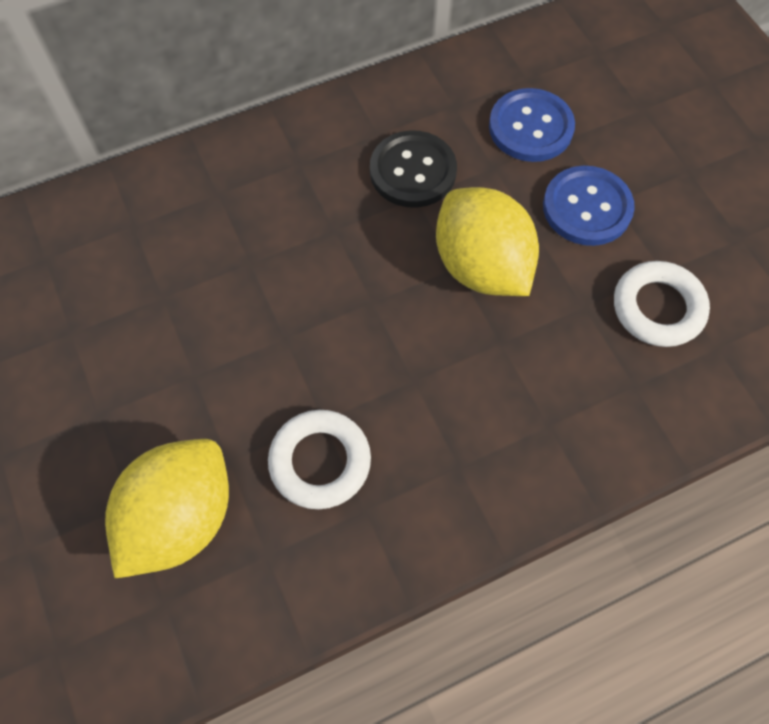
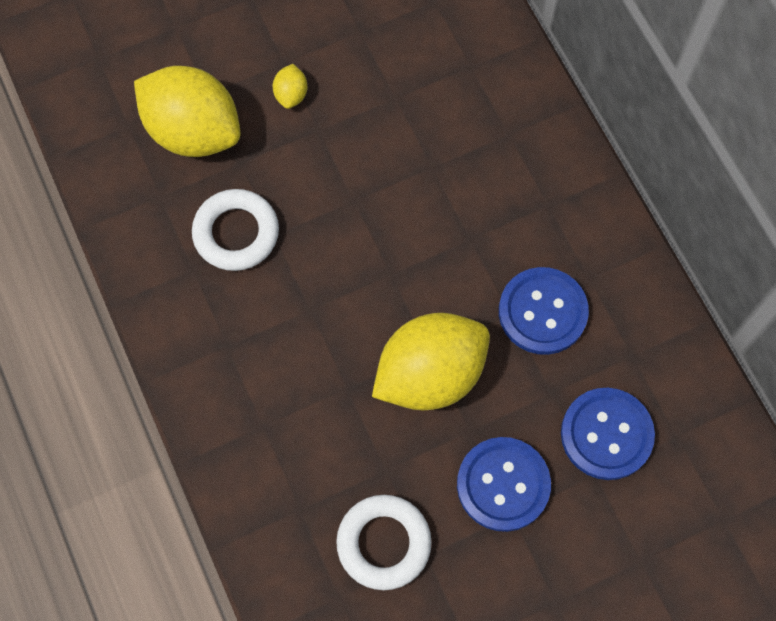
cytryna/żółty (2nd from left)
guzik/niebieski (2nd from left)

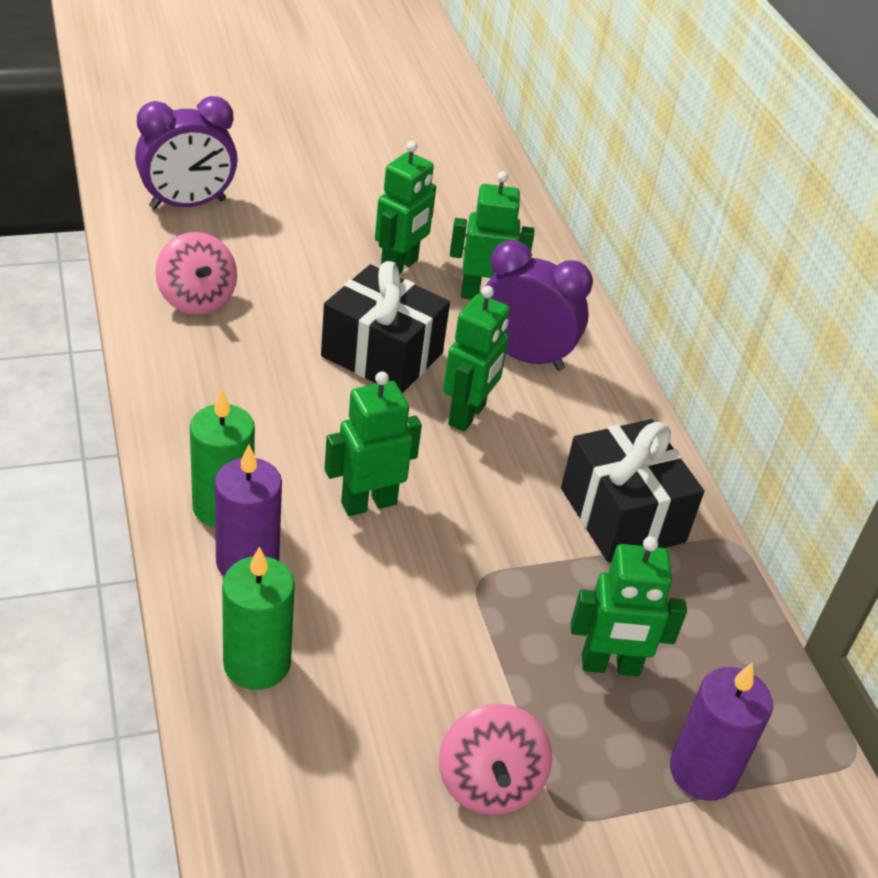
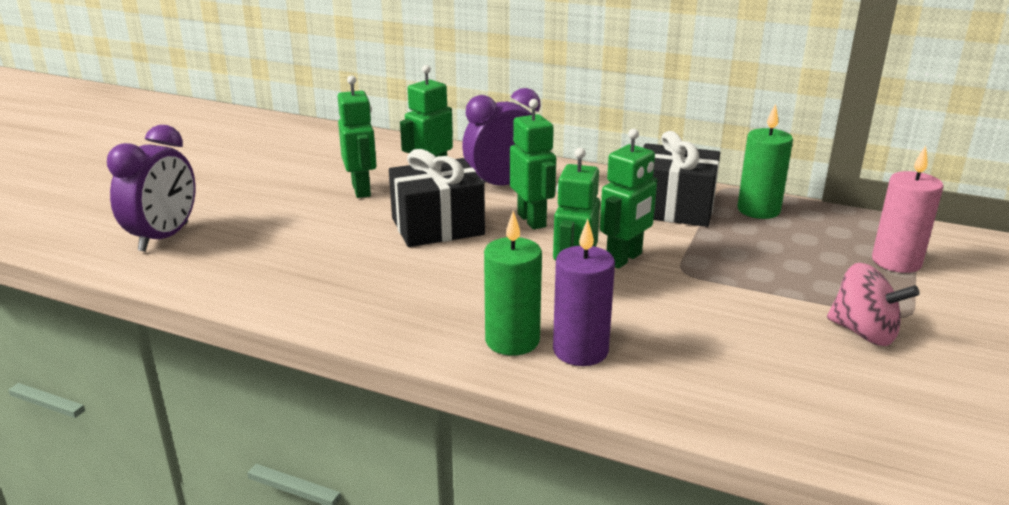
bączek/różowy (1st from left in the first image)
świeca/zielony (2nd from left)
robot/zielony (5th from left)
świeca/różowy

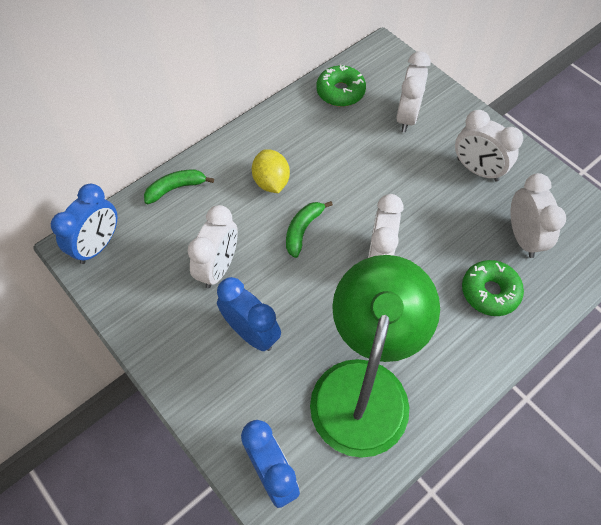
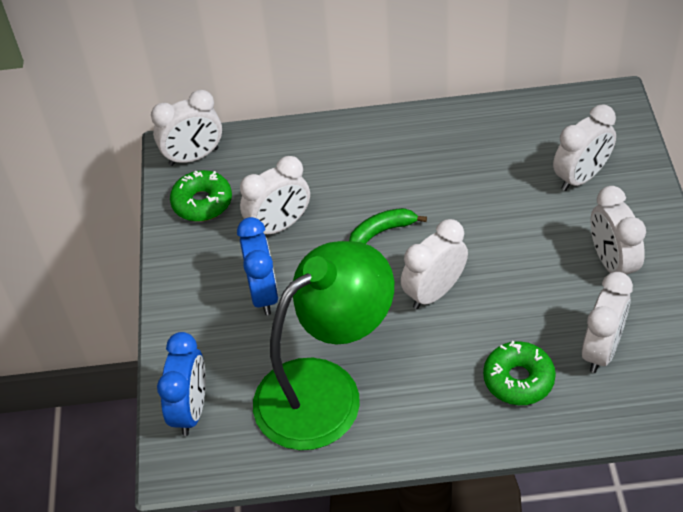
banan/zielony (1st from left in the first image)
cytryna/żółty
donut/zielony (1st from left)
budzik/biały (1st from left)

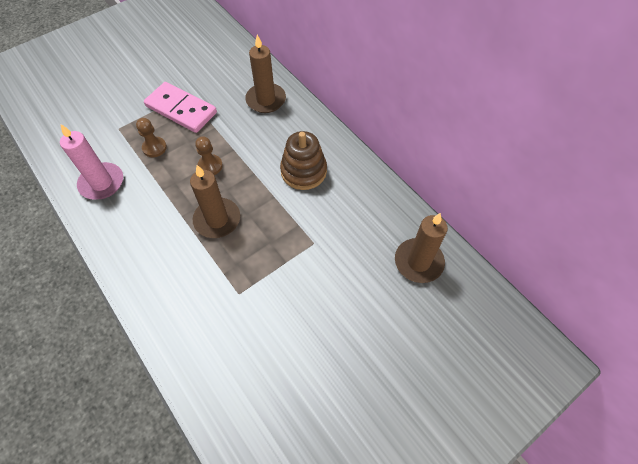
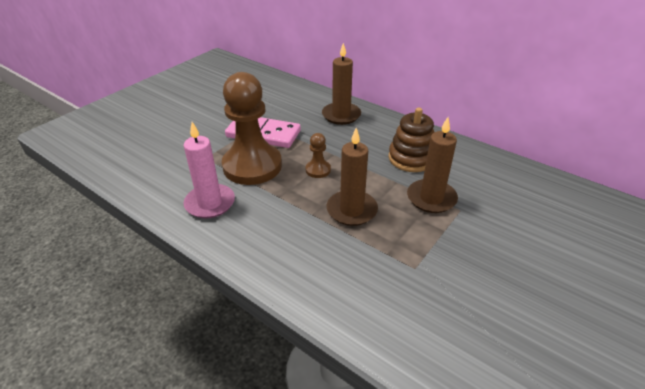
świeca/brązowy (3rd from left)
pionek/brązowy (1st from left)

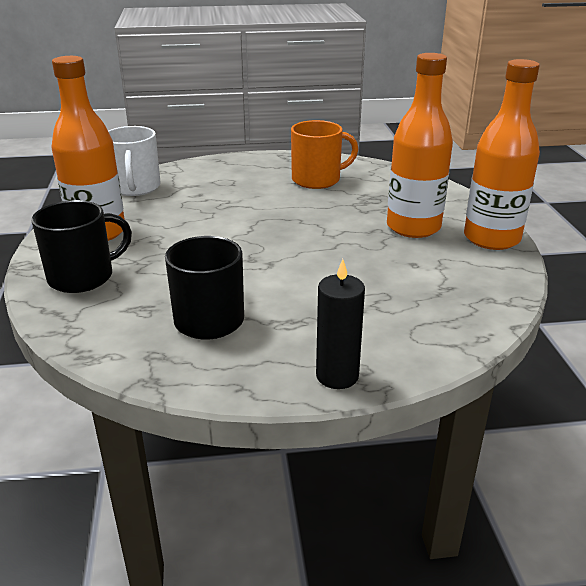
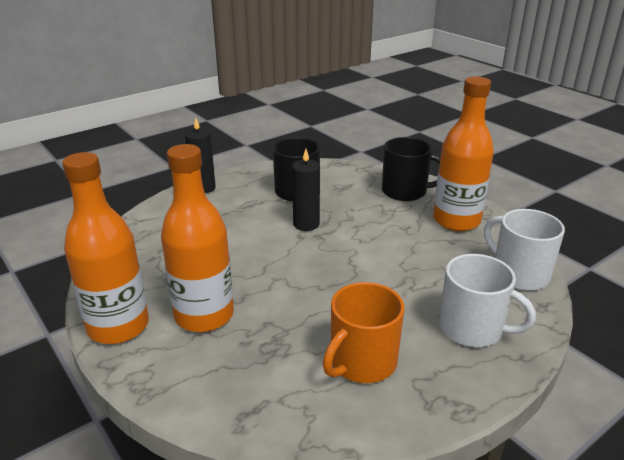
świeca/czarny (2nd from left)
kubek/biały (1st from left)
kubek/czarny (2nd from left)

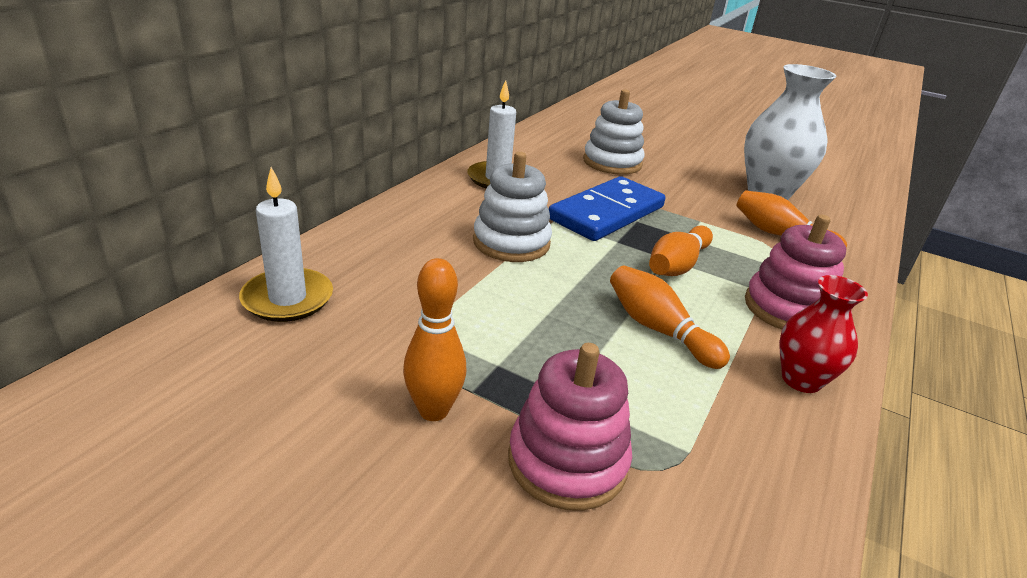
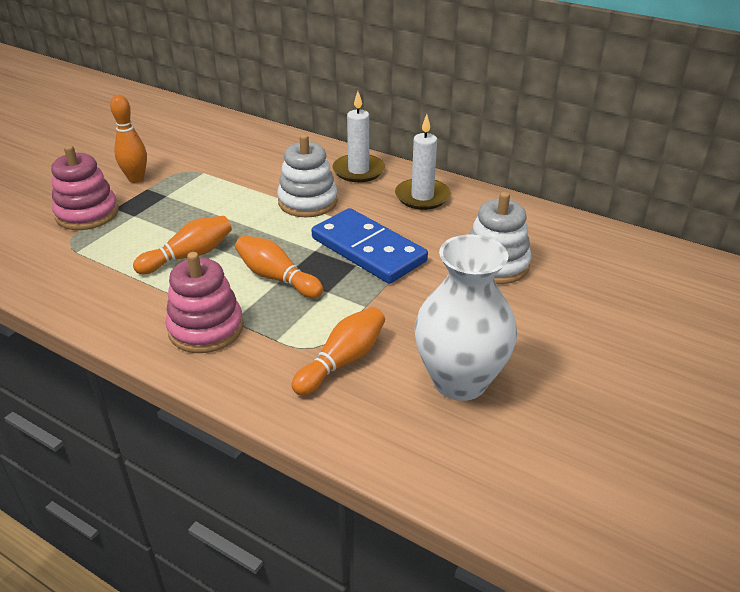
wazon/czerwony
świeca/biały (1st from left)

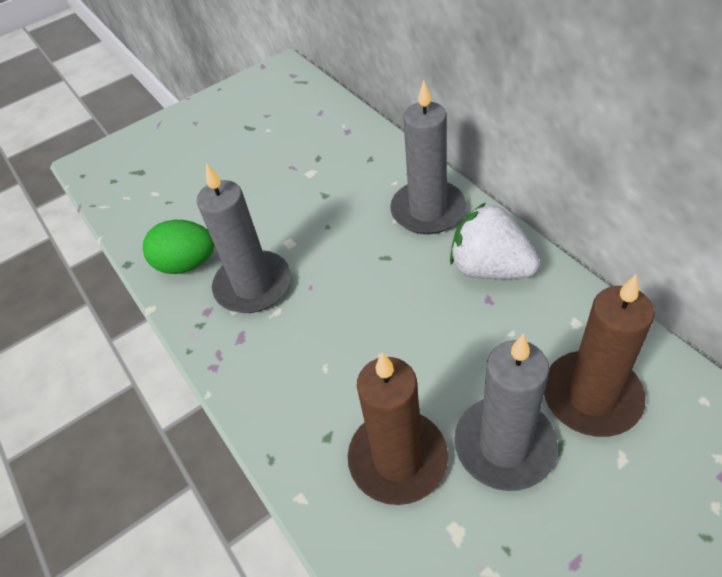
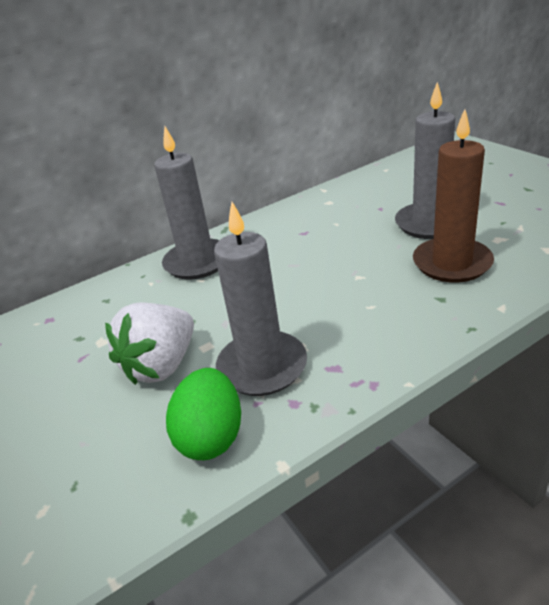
świeca/brązowy (2nd from left in the first image)
truskawka/biały

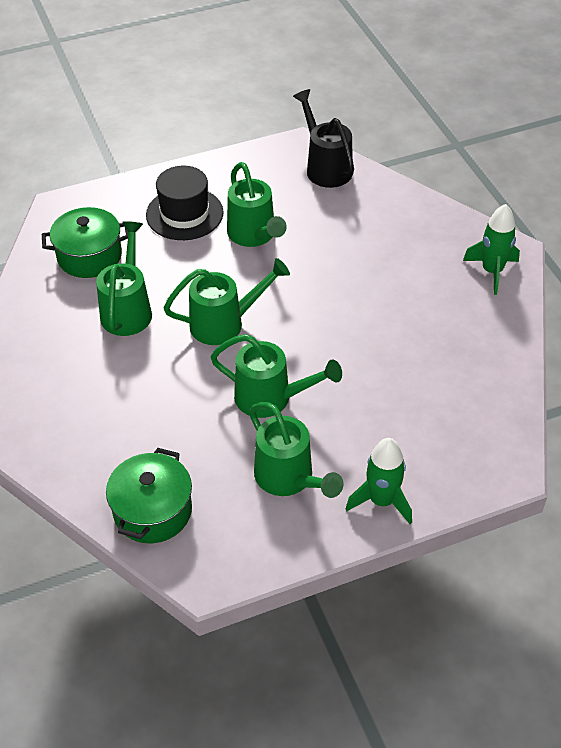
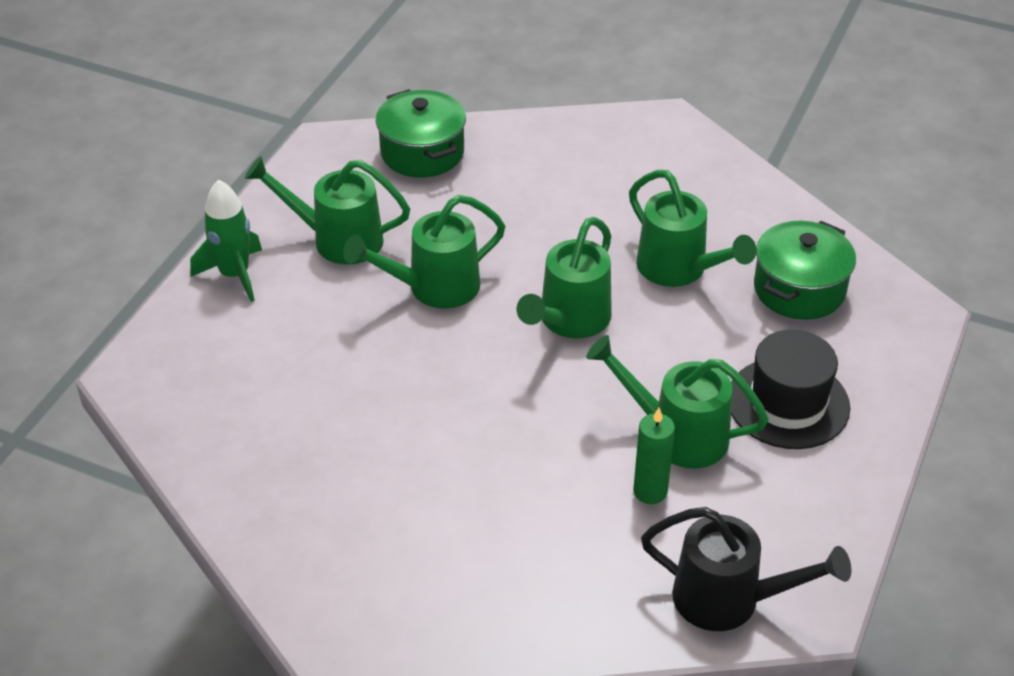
rakieta/zielony (2nd from left in the first image)
świeca/zielony

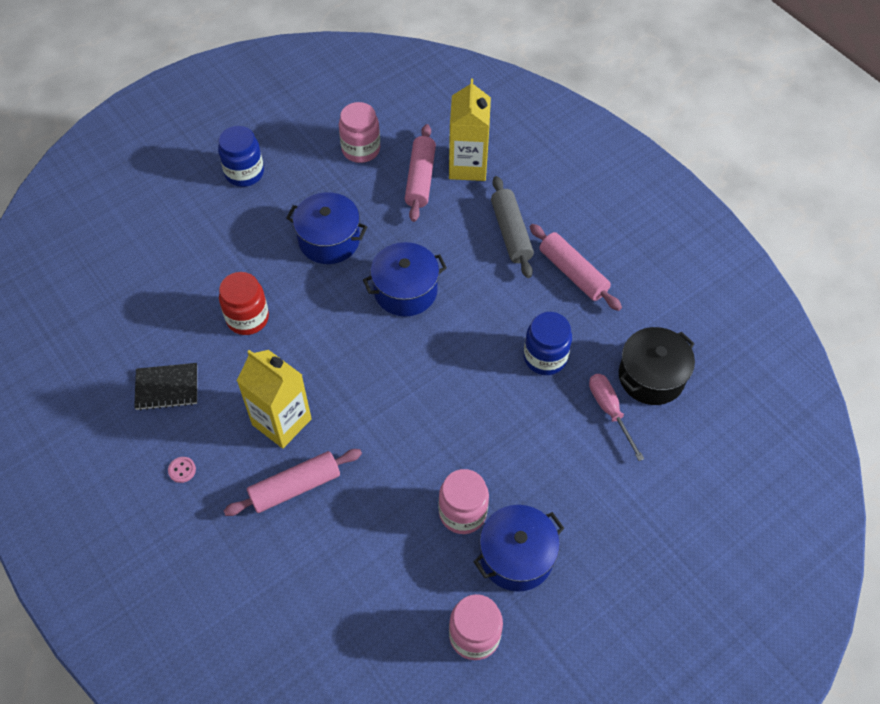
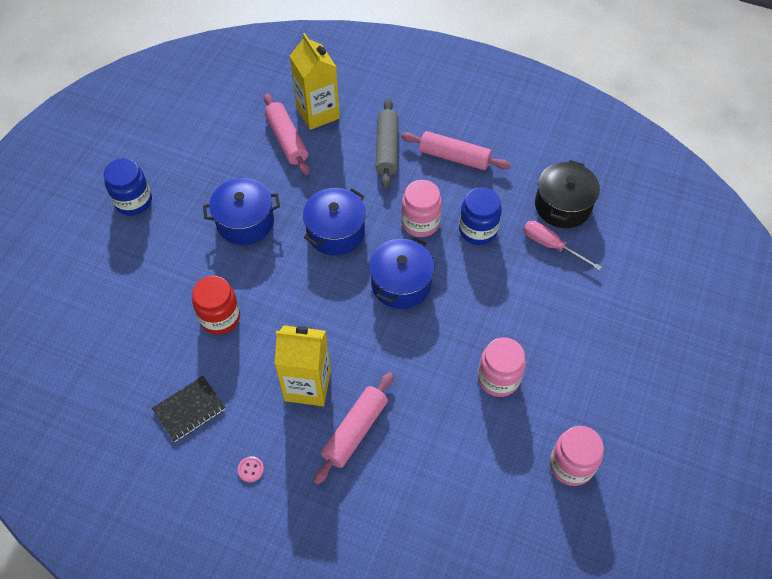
słoik/różowy (1st from left)
garnek/niebieski (3rd from left)
wałek do ciasta/szary

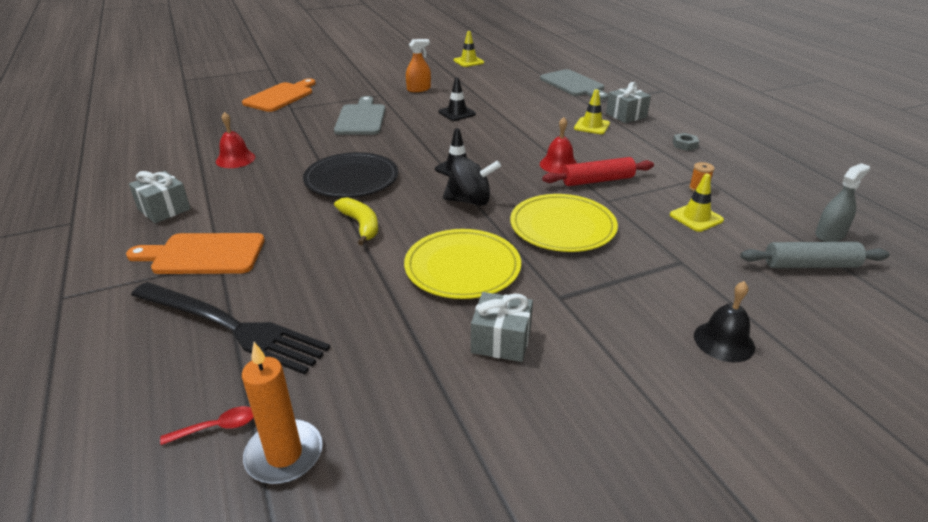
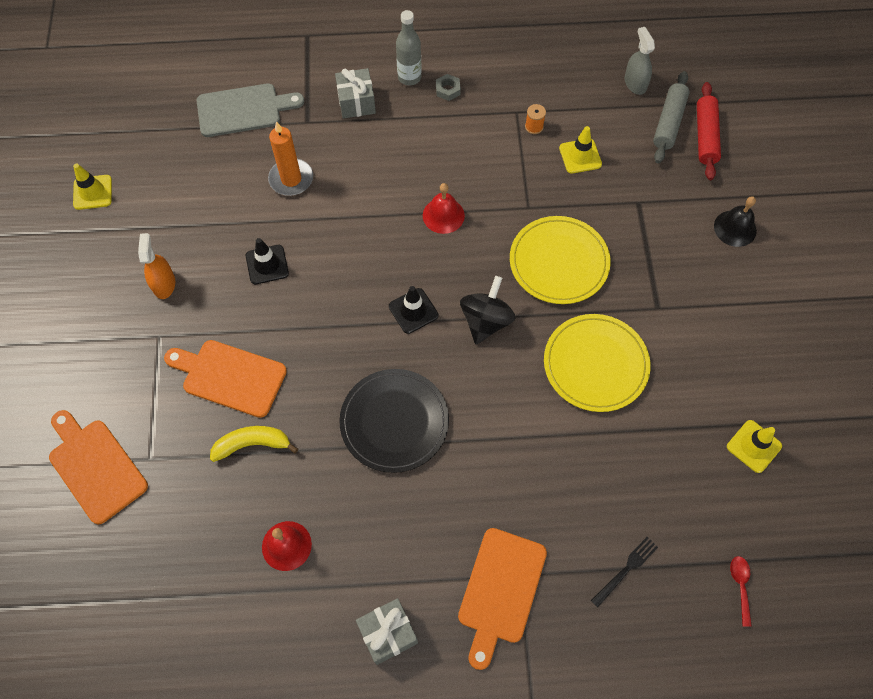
prezent/szary (2nd from left in the first image)
butelka/szary
świeca/pomarańczowy
banan/żółty
wałek do ciasta/czerwony
pachołek/żółty (3rd from left)
deska do krojenia/pomarańczowy (2nd from left)
widelec/czarny

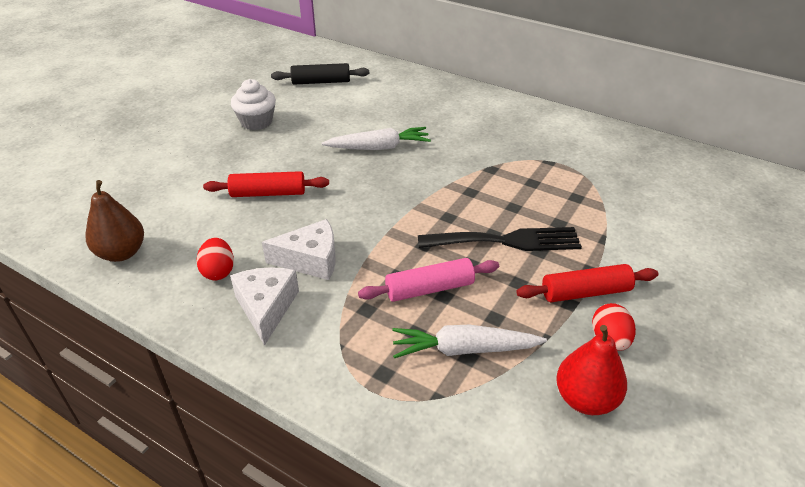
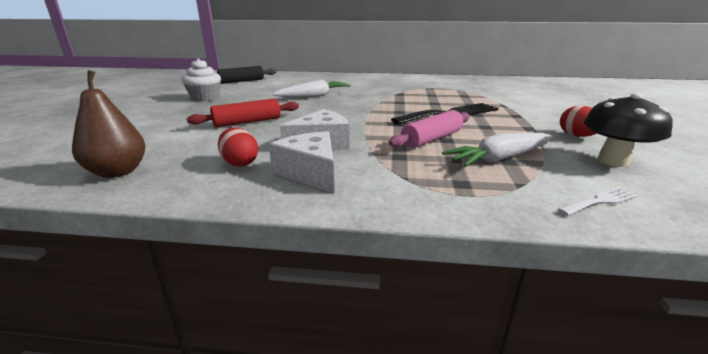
wałek do ciasta/czerwony (2nd from left in the first image)
widelec/biały
grzyb/czarny

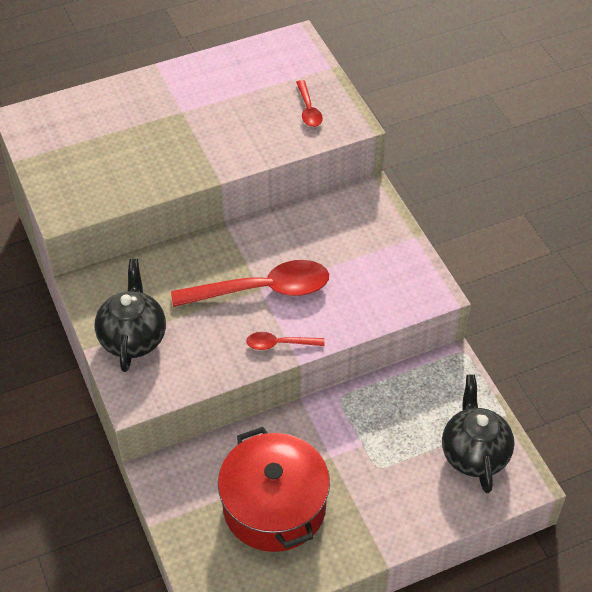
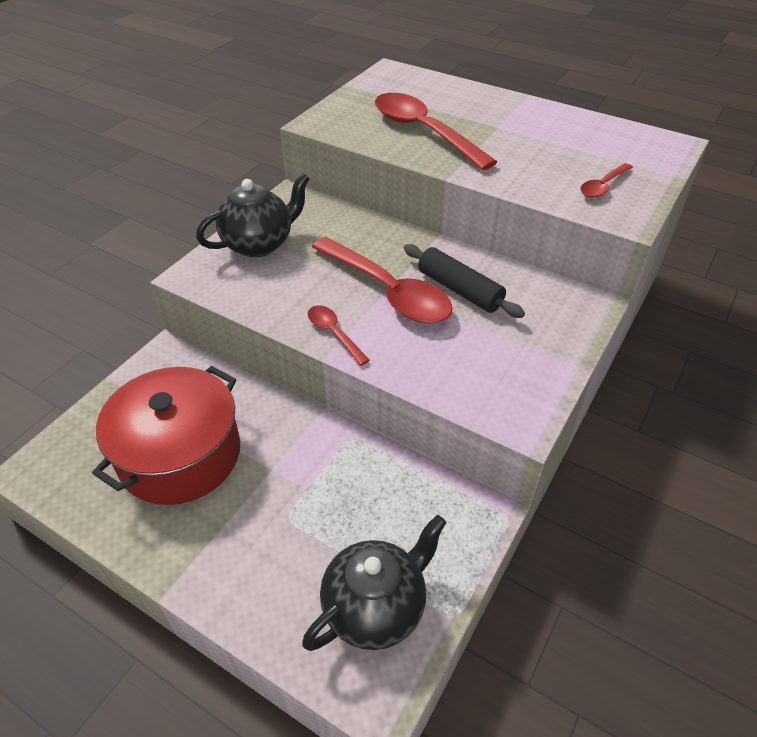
łyżka/czerwony (3rd from left)
wałek do ciasta/czarny

